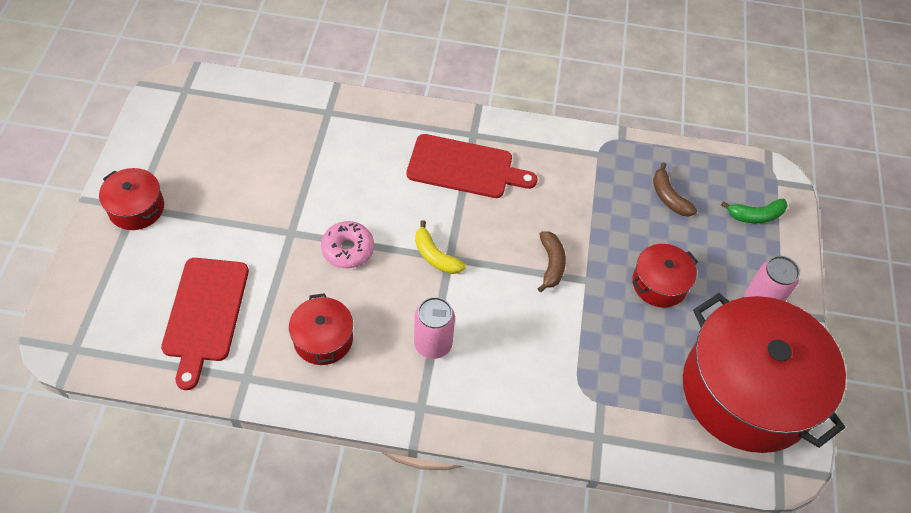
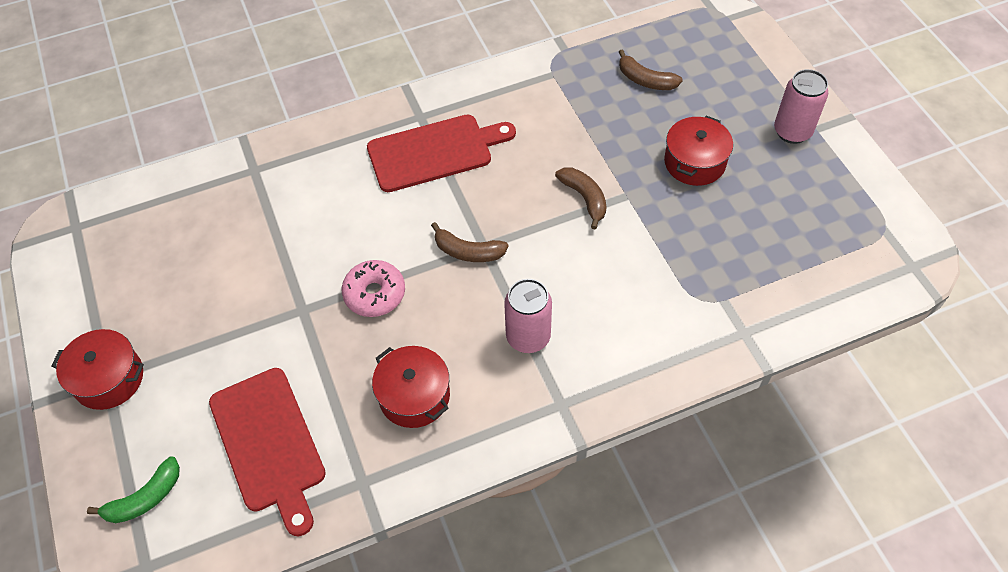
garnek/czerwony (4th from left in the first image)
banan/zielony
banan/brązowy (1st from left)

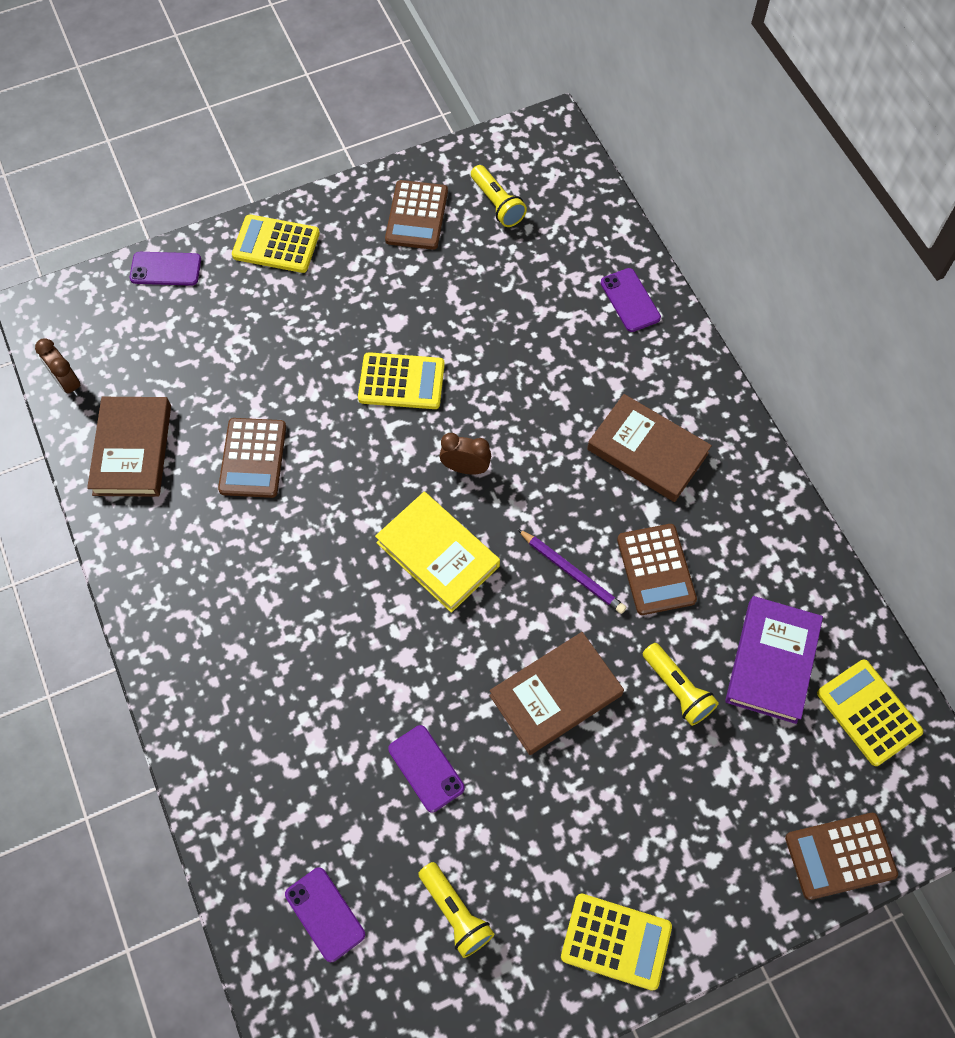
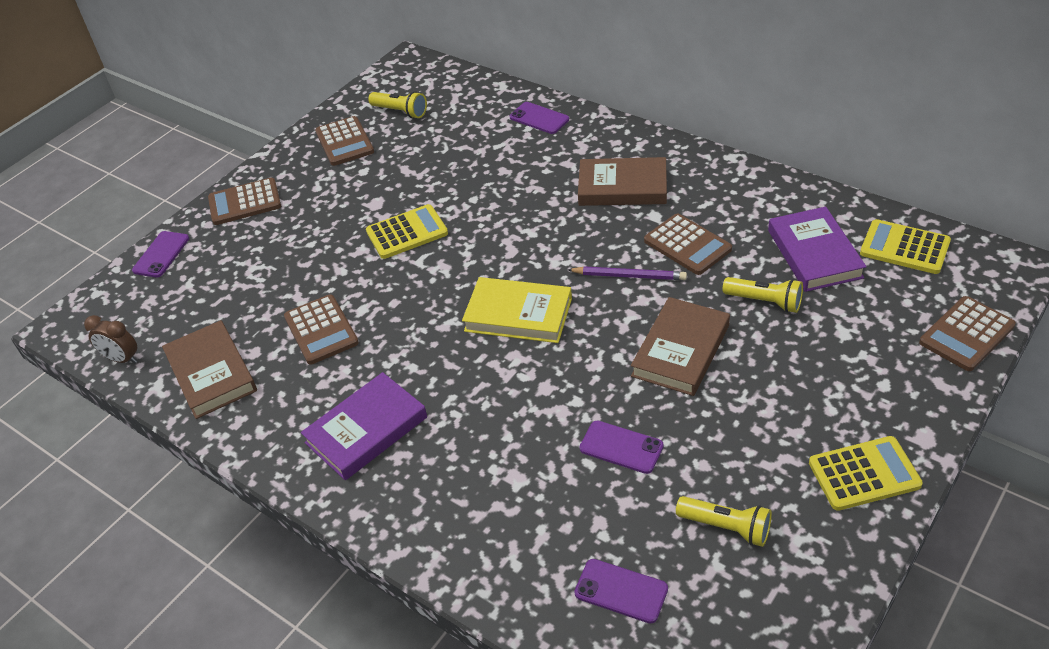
budzik/brązowy (2nd from left in the first image)
książka/fioletowy (1st from left)
kalkulator/brązowy (1st from left)
telefon/fioletowy (1st from left)

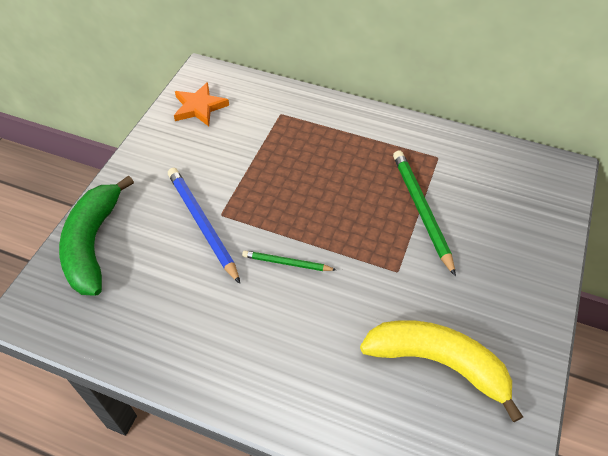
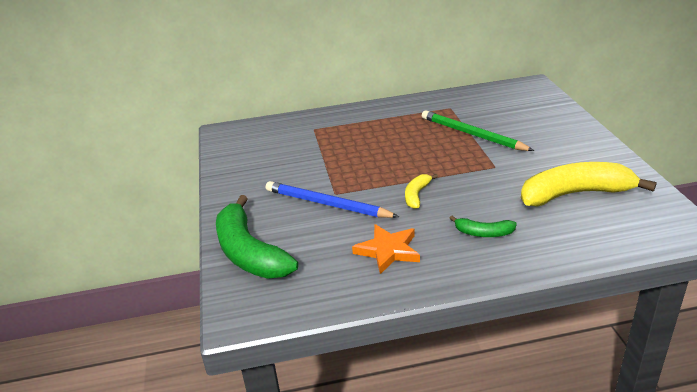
banan/zielony (2nd from left)
gwiazda/pomarańczowy
banan/żółty (1st from left)

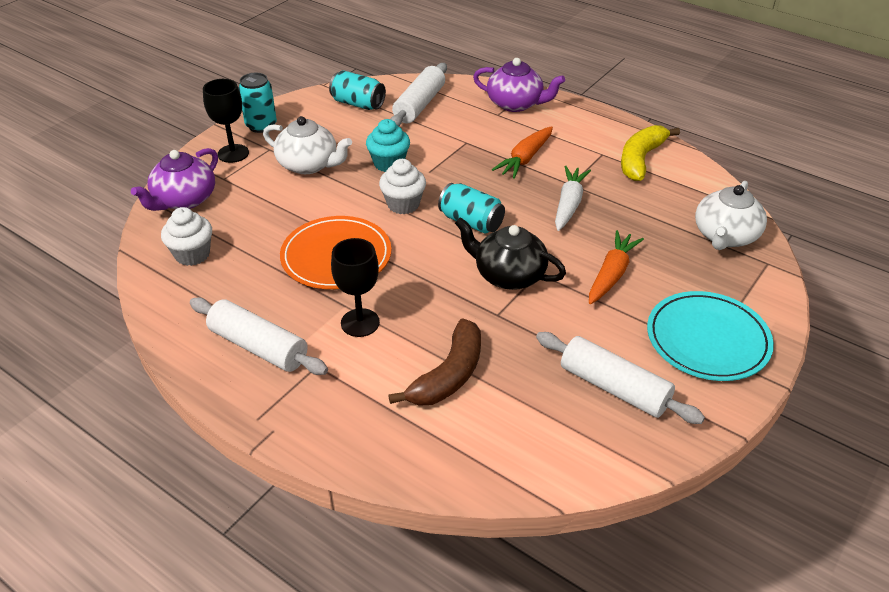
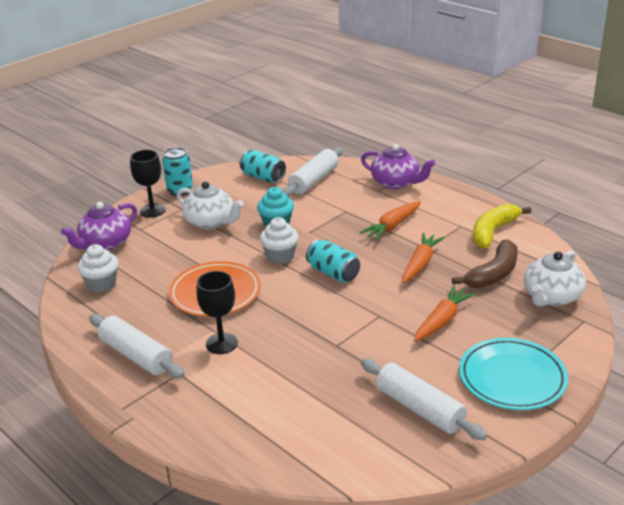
imbryk/czarny
banan/brązowy
marchewka/pomarańczowy (2nd from left)

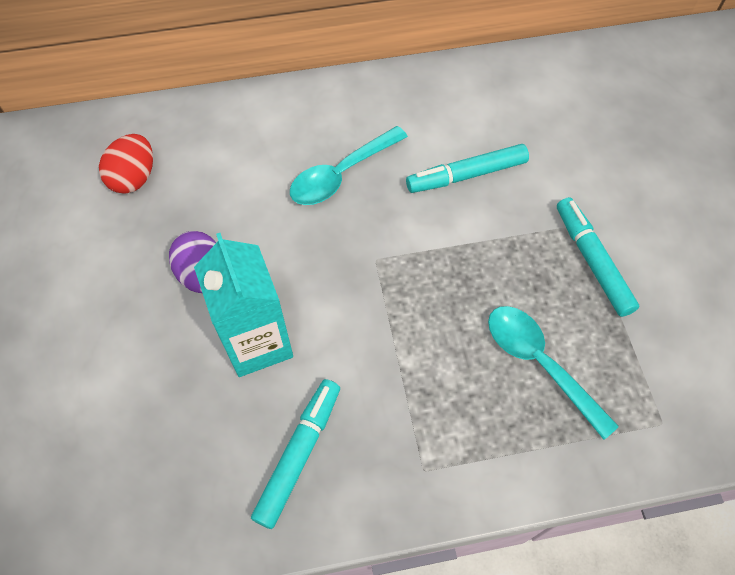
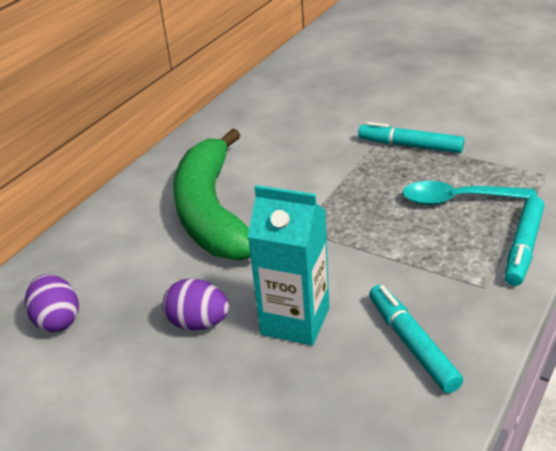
flamaster/turkusowy (3rd from left)
banan/zielony
jajko/fioletowy (1st from left)

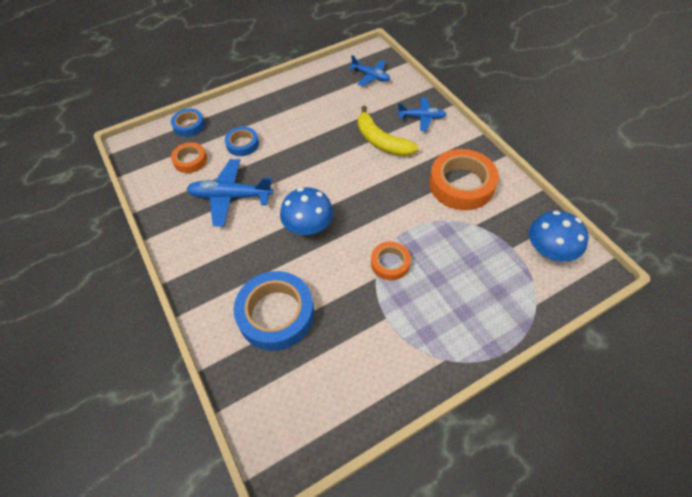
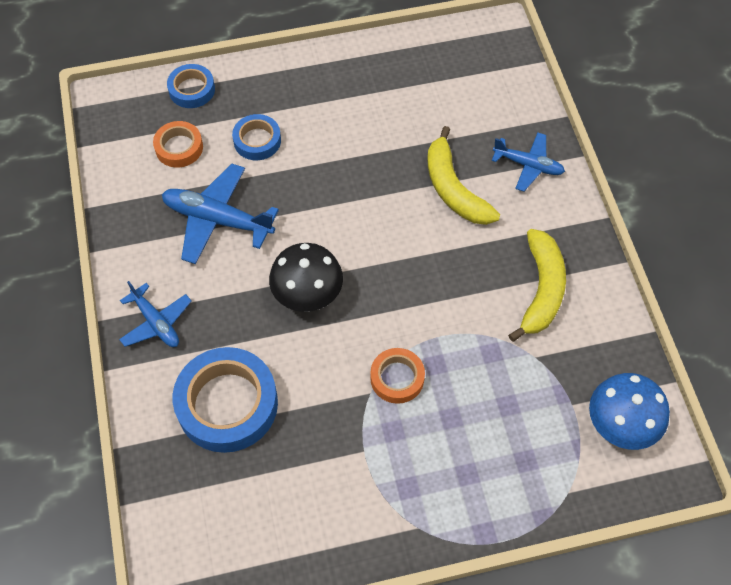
samolot/niebieski (1st from left)
banan/żółty (2nd from left)
grzyb/czarny

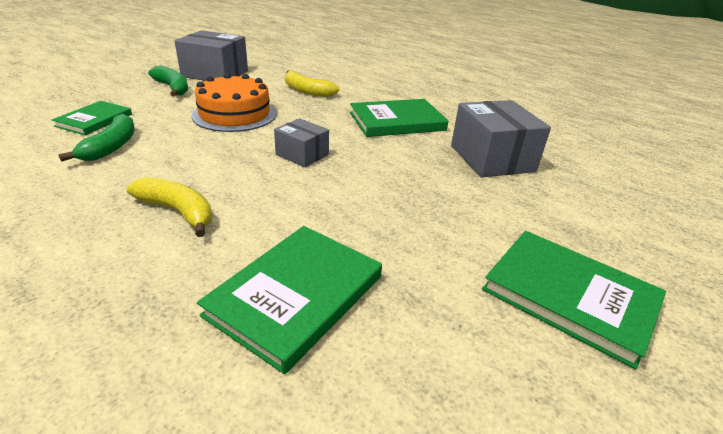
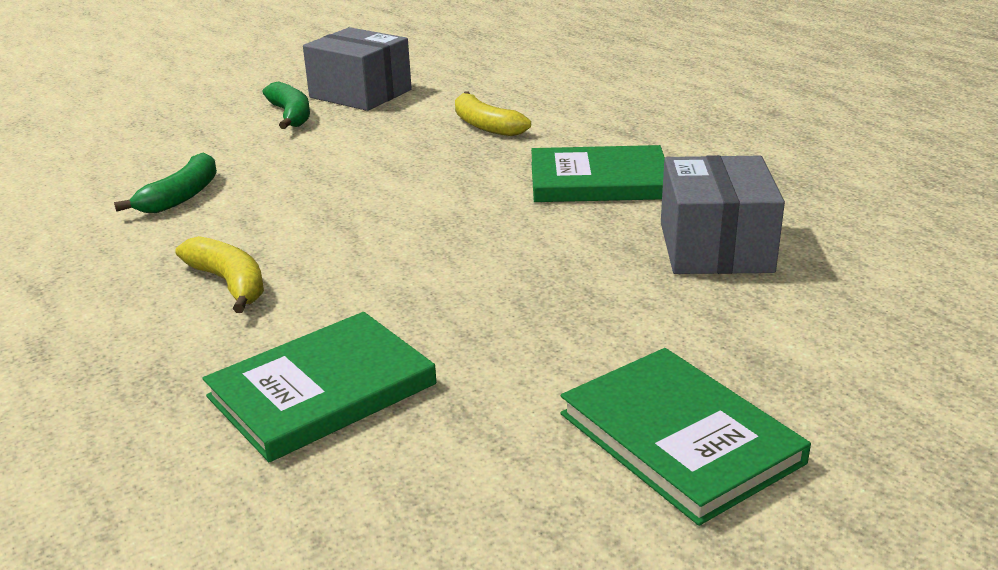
książka/zielony (1st from left in the first image)
tort/pomarańczowy
pudełko/szary (2nd from left in the first image)

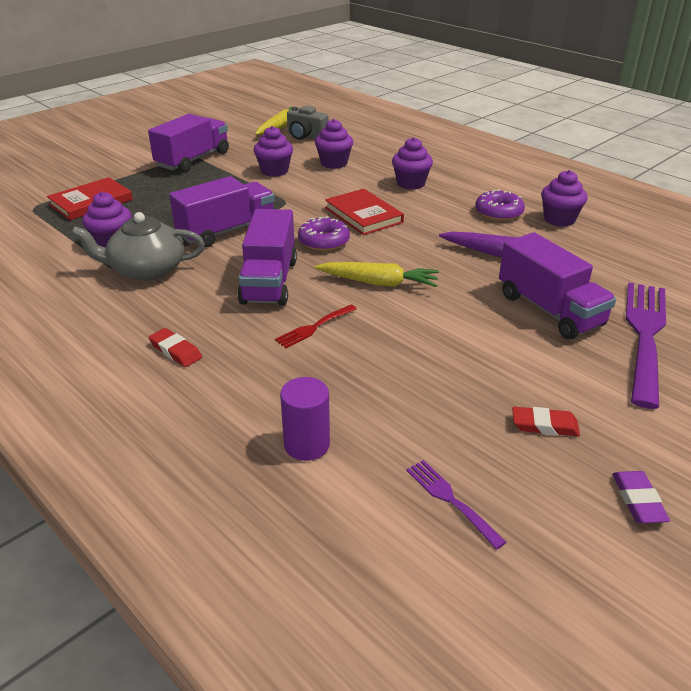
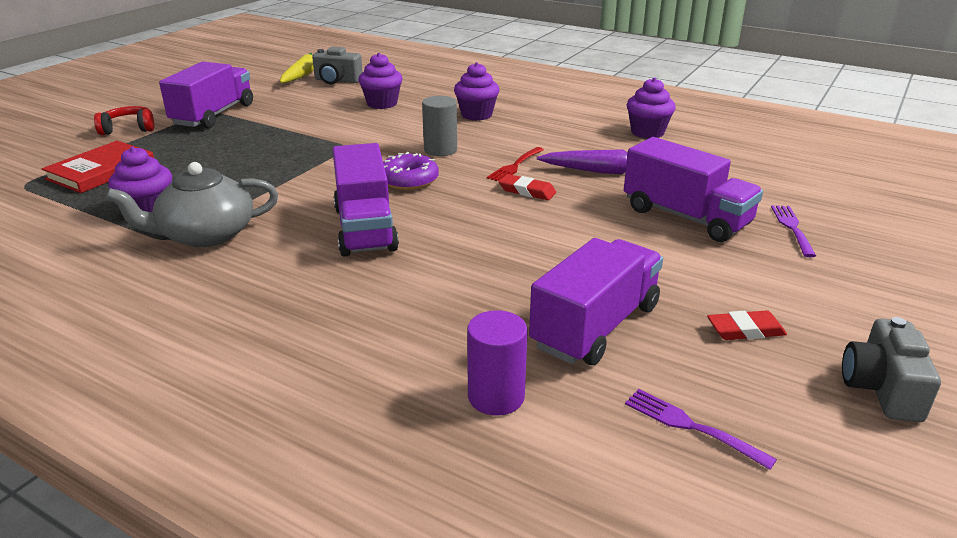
muffinka/fioletowy (2nd from left in the first image)
marchewka/żółty (2nd from left in the first image)
donut/fioletowy (2nd from left in the first image)
słuchawki/czerwony
gumka do mazania/czerwony (1st from left)
ciężarówka/fioletowy (3rd from left)
widelec/czerwony
walec/szary
aparat fotograficzny/szary (2nd from left)
widelec/fioletowy (2nd from left)

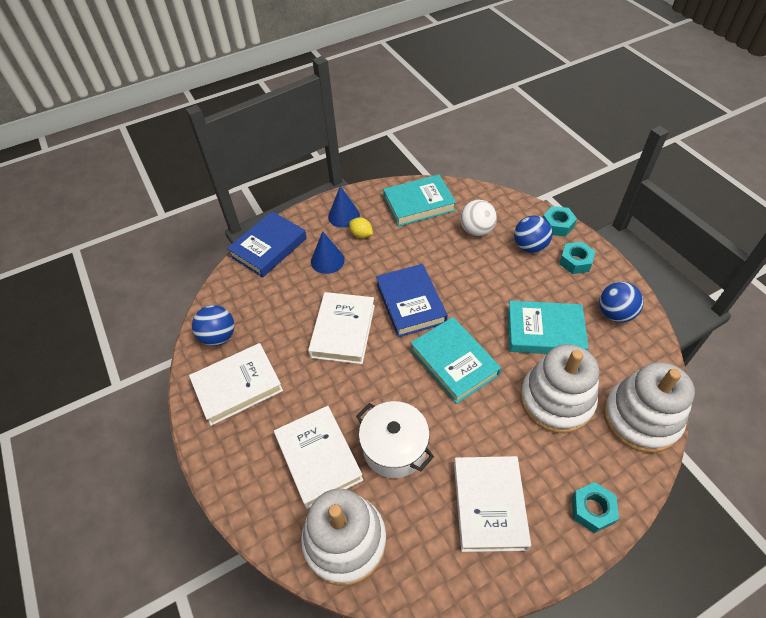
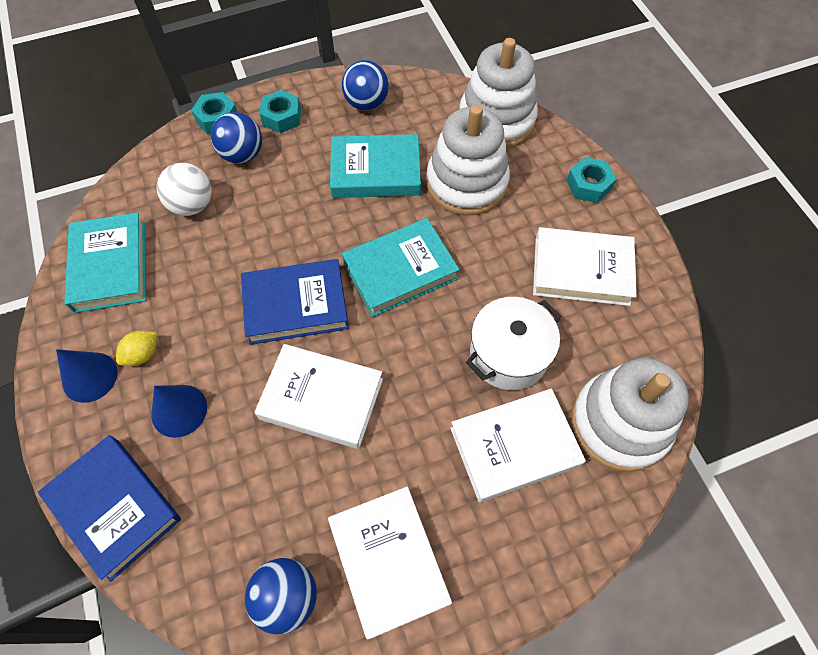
książka/turkusowy (2nd from left)

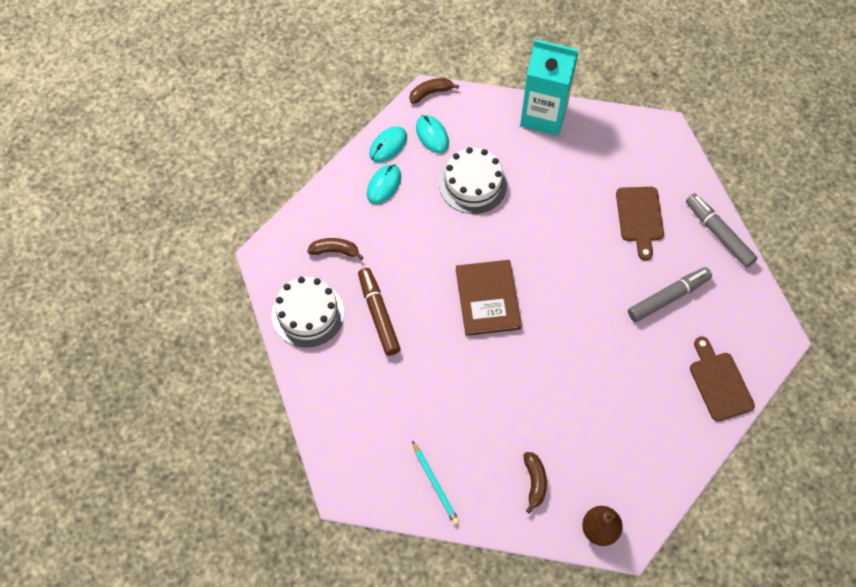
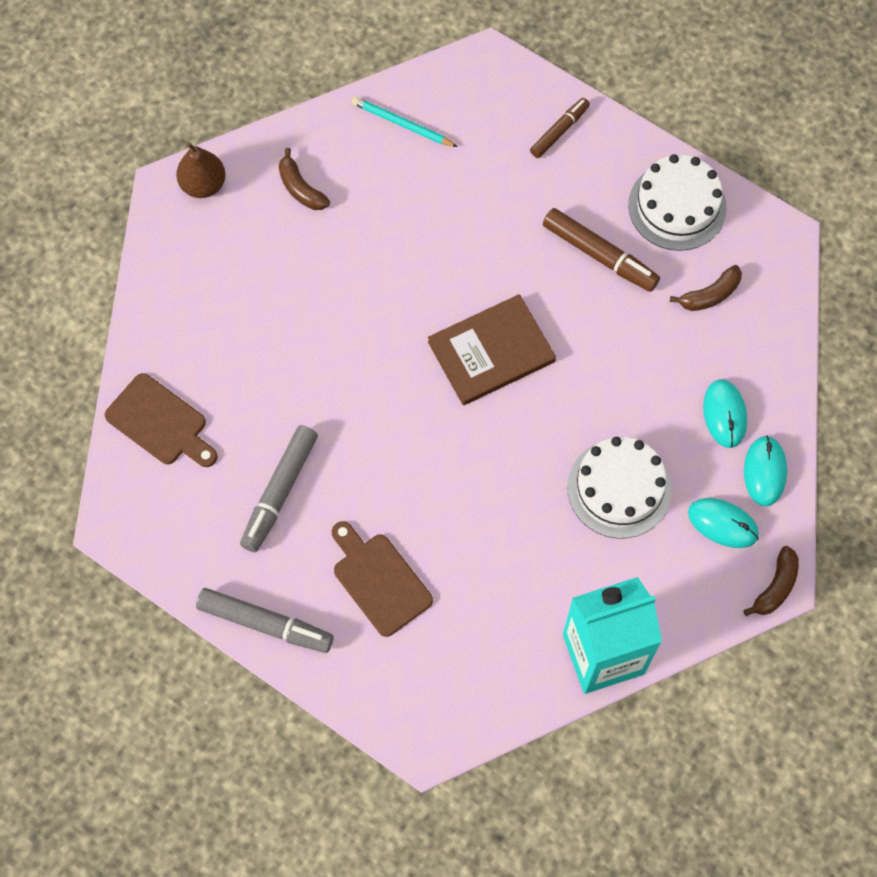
flamaster/brązowy (1st from left)
książka/brązowy

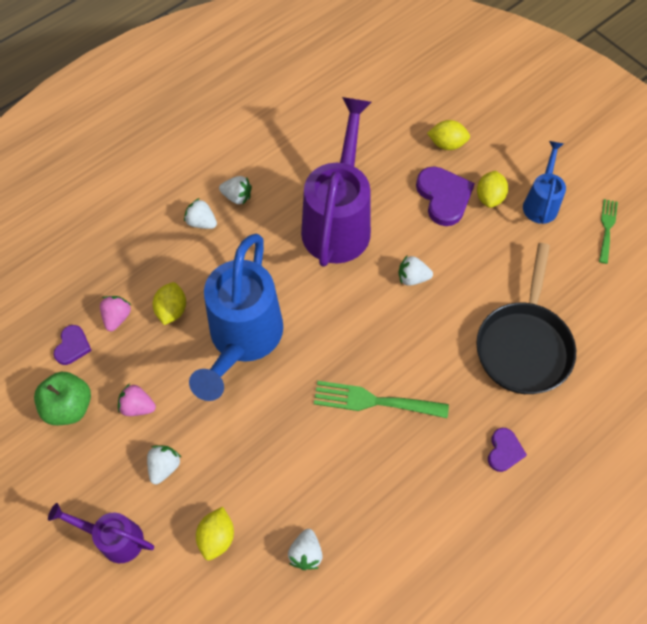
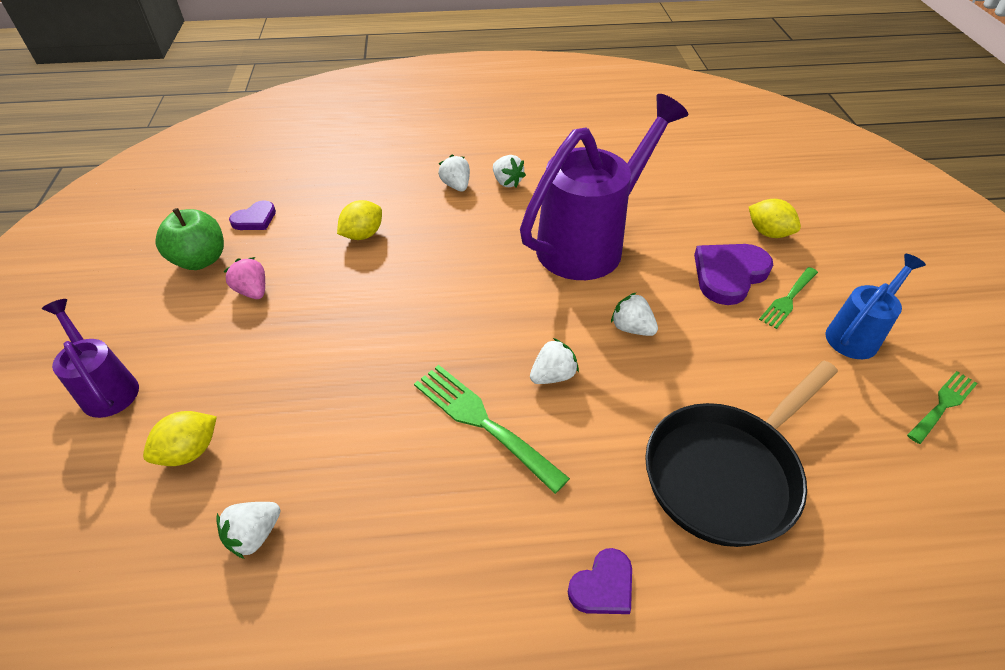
truskawka/różowy (1st from left in the first image)
konewka/niebieski (1st from left in the first image)
truskawka/biały (4th from left)
widelec/zielony (2nd from left)
serce/fioletowy (3rd from left)

